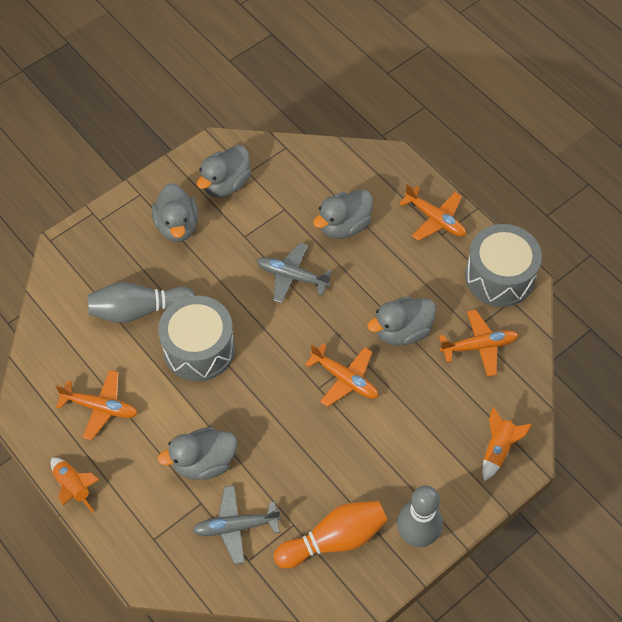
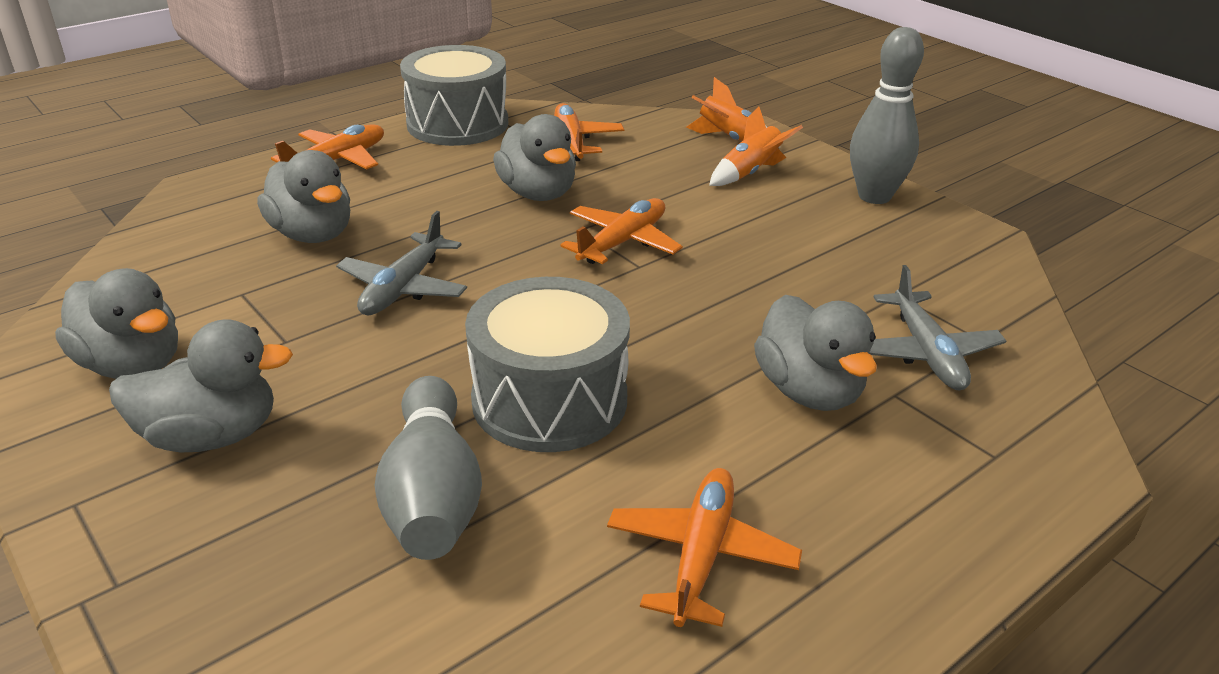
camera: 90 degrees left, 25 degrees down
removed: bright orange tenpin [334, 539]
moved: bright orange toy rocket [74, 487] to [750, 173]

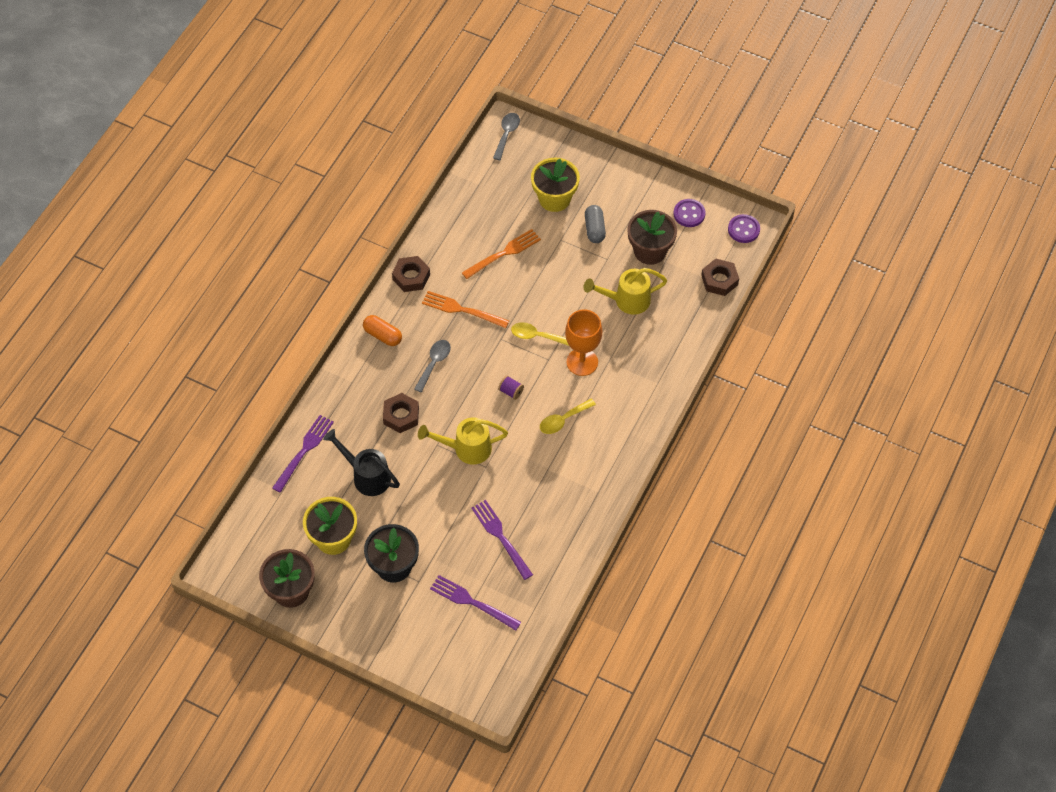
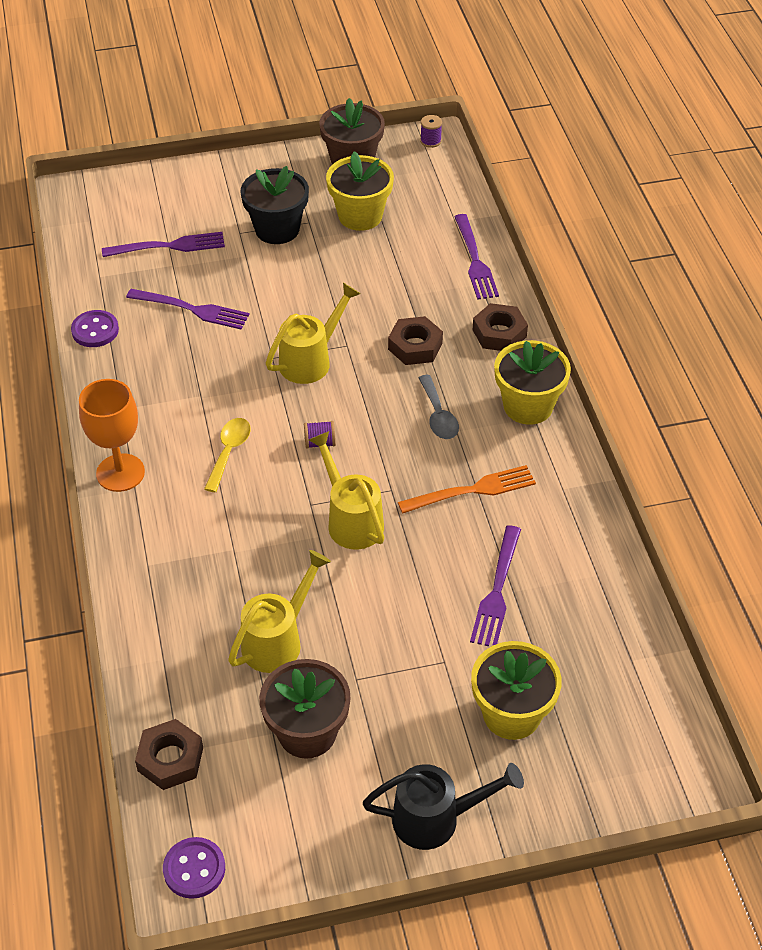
camera: 140 degrees right, 10 degrees down
removed: gray teaspoon [507, 134]; gray pill [594, 229]
added: violet bobbin [430, 141]
moved: violet shirt button [689, 214] to [95, 330]; russet nut [411, 277] to [499, 333]; bright orange wine glass [582, 362] to [120, 473]; jet-black watering pot [367, 476] to [435, 818]
replaced: bright orange pill [383, 335] to yellow flower pot [528, 406]; yellow teaspoon [536, 336] to yellow watering pot [351, 520]
recoloured: bright orange dinner fork [503, 253] to violet dinner fork [497, 590]

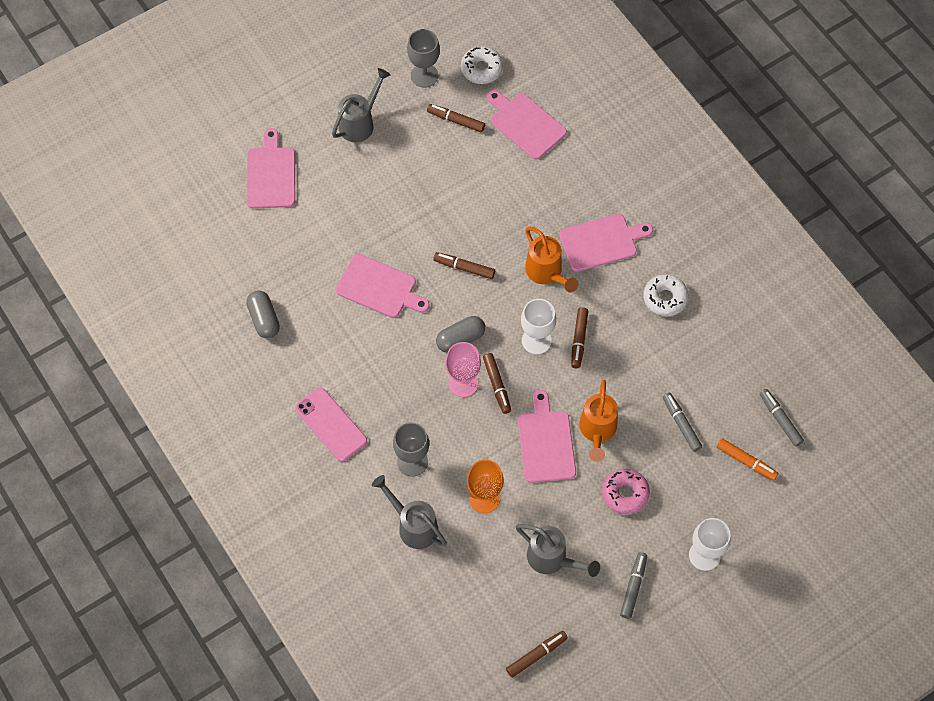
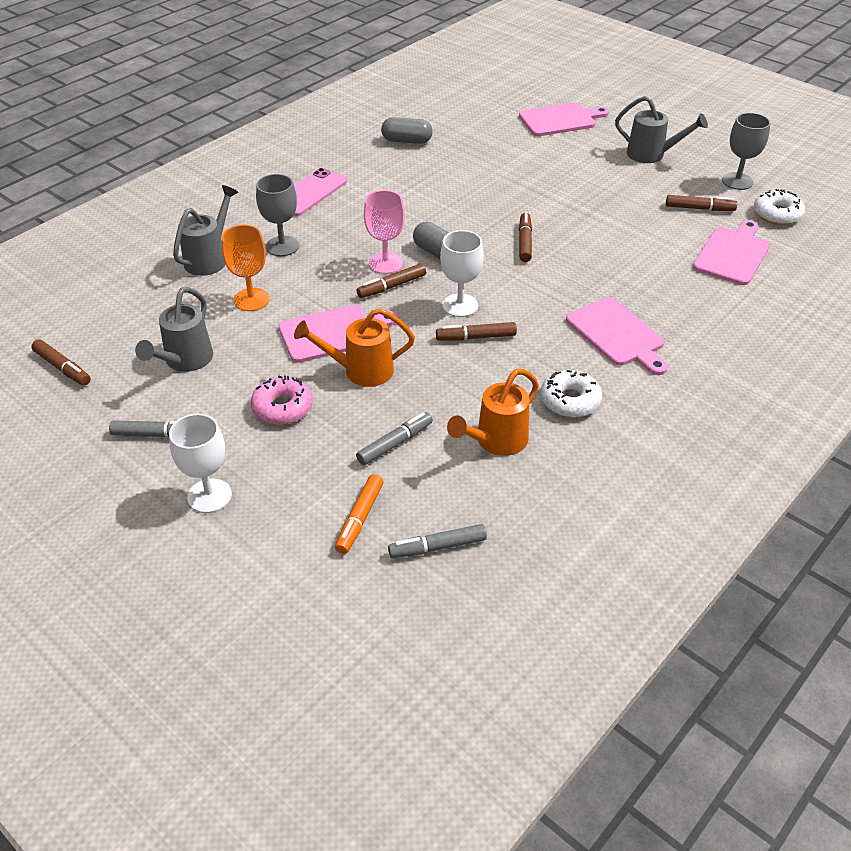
camera: 75 degrees right, 20 degrees down
removed: rosy bread board [379, 288]
moved: bright orange watering pot [546, 273] to [496, 441]
turned: russet marker pen [456, 120] = [699, 208] 90 degrees clockwise; gray pill [264, 319] = [407, 141] 45 degrees clockwise; gray marker pen [780, 419] = [437, 547] 150 degrees counterclockwise

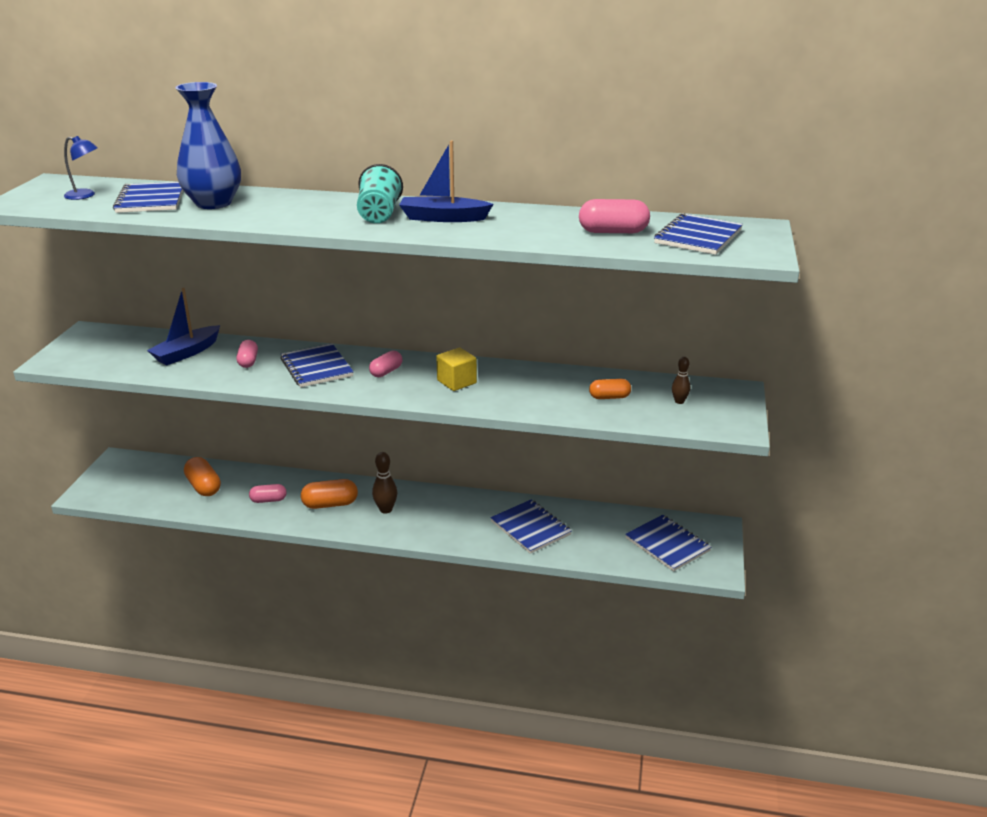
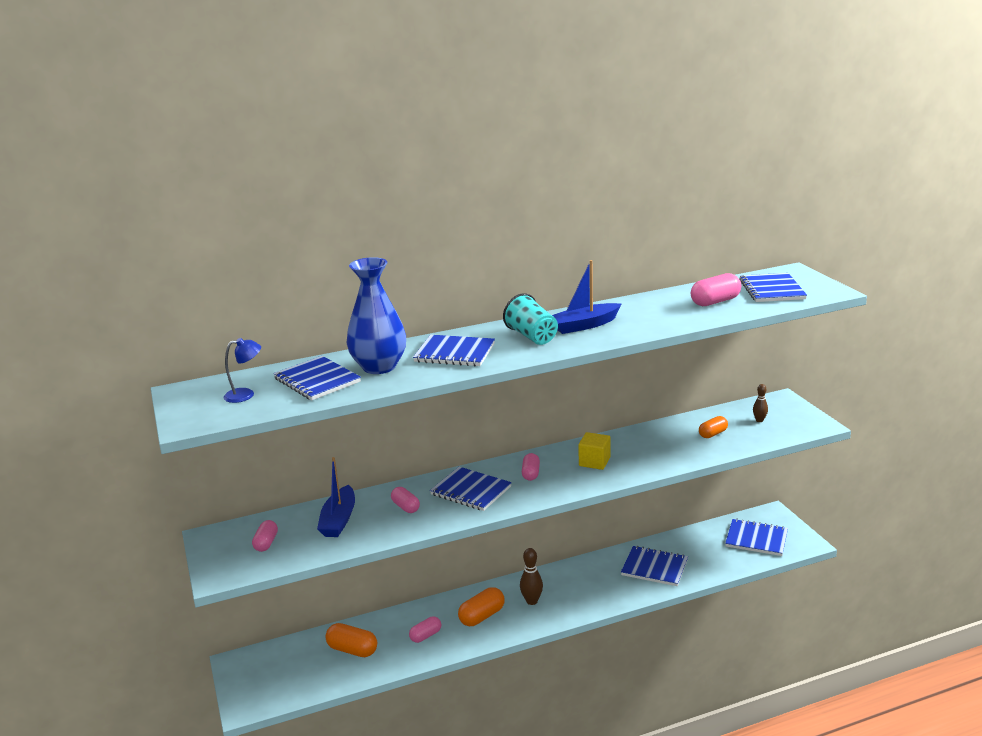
camera: 30 degrees left, 5 degrees down
added: royal blue exercise book [454, 353]; rosy pill [266, 543]

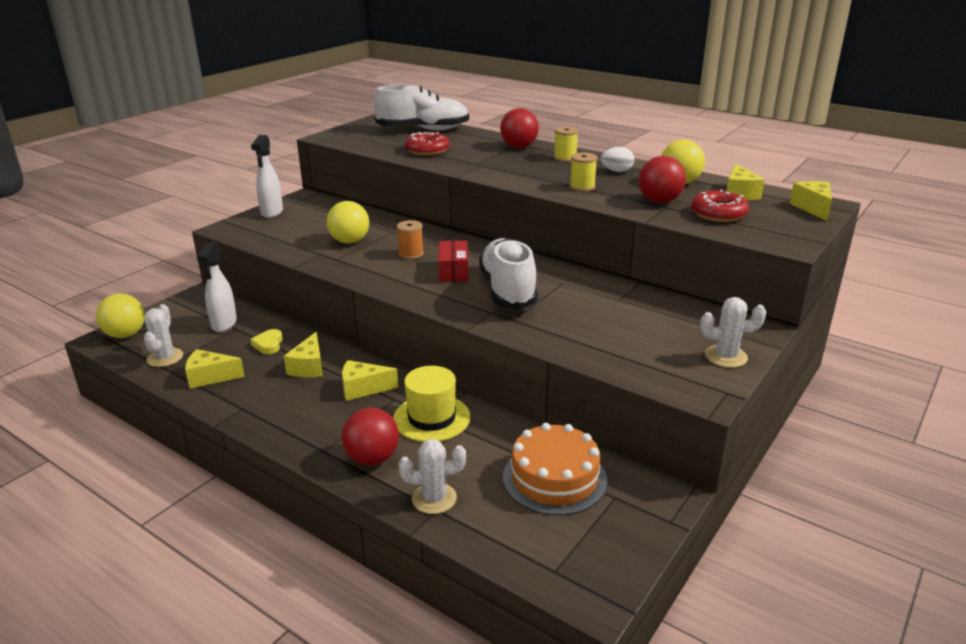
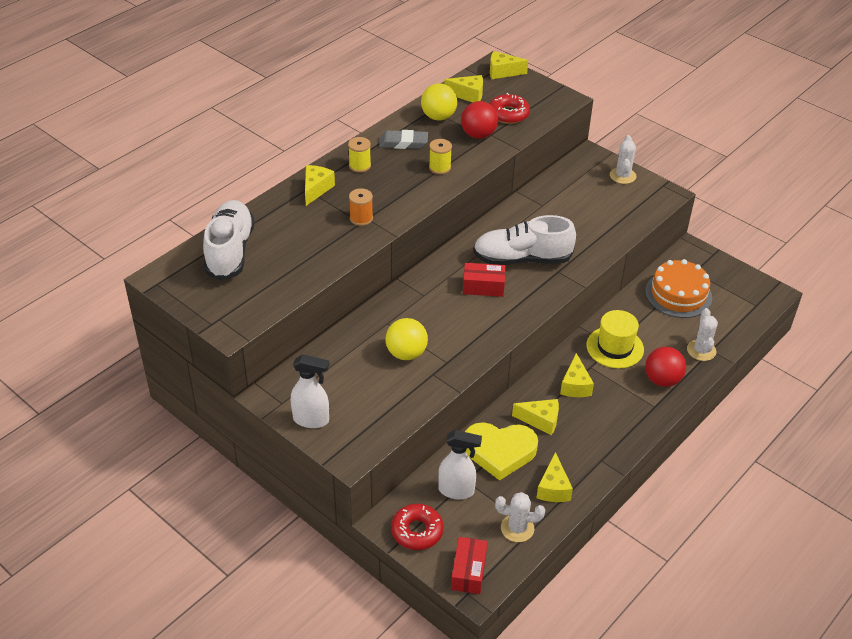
camera: 85 degrees left, 15 degrees up
moved: scarlet doughnut [427, 150] to [417, 531]; bright orange bobbin [411, 254] to [361, 218]
replaced: scarlet ball [519, 147] to yellow cheese wedge [316, 189]; pure white egg [616, 171] to gray gum eraser [403, 143]; yellow ball [125, 335] to scarlet box [468, 571]
resized: yellow heart [268, 344] = [499, 452] x2.18

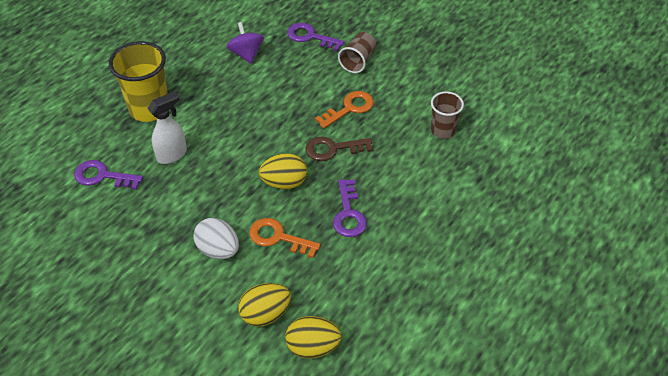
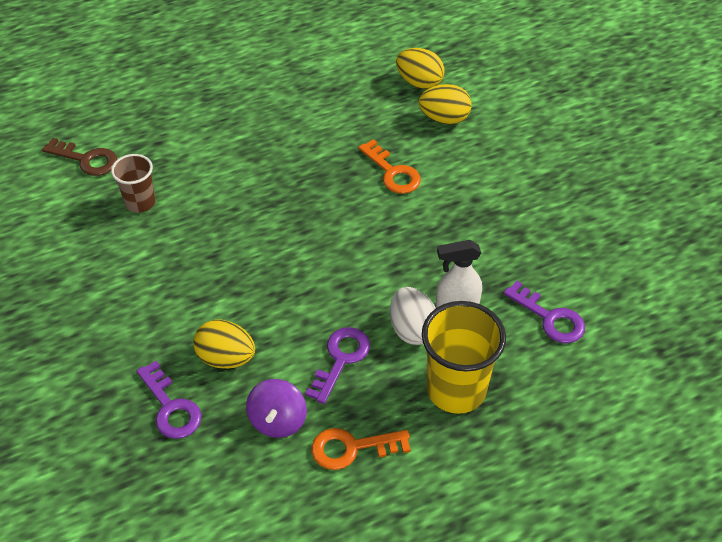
camera: 150 degrees left, 0 degrees up
removed: russet cup [358, 61]
moved: bright orange latchkey [349, 108] to [352, 448]; russet latchkey [333, 149] to [86, 159]; yellow egg [284, 183] to [226, 358]; violet latchkey [348, 213] to [340, 360]; pure white egg [218, 250] to [412, 329]

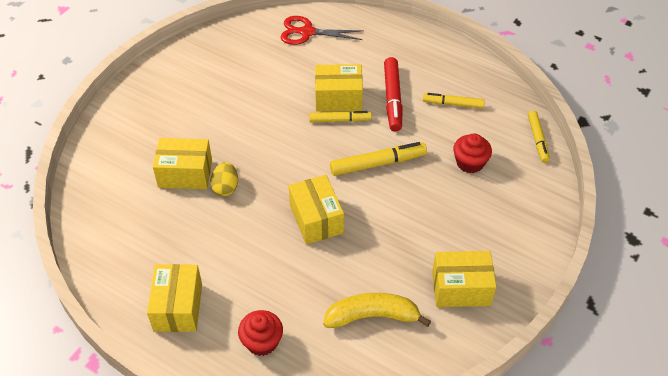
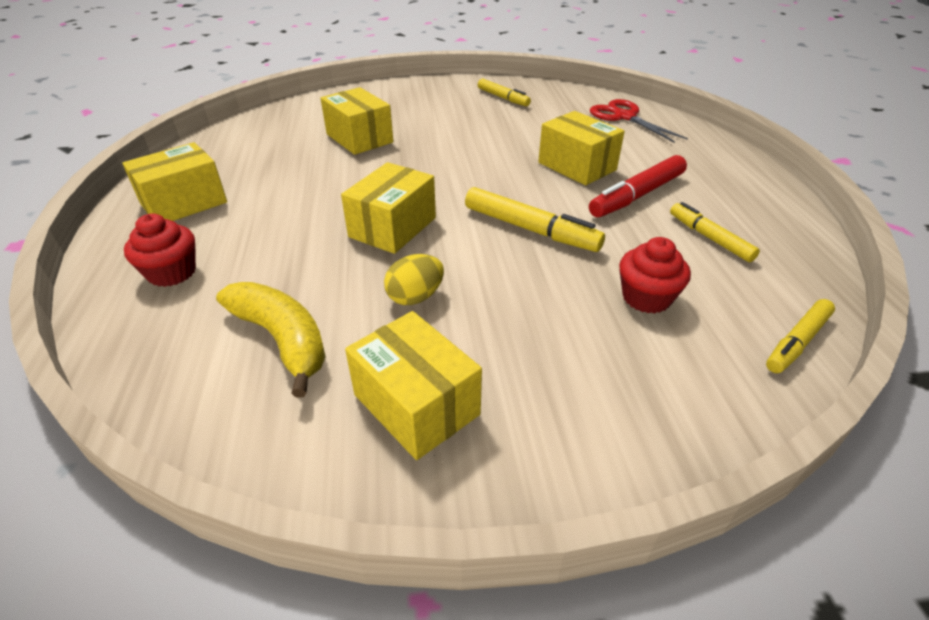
camera: 50 degrees right, 10 degrees down
moved: yellow marker pen [340, 120] to [503, 98]; yellow egg [225, 187] to [415, 297]

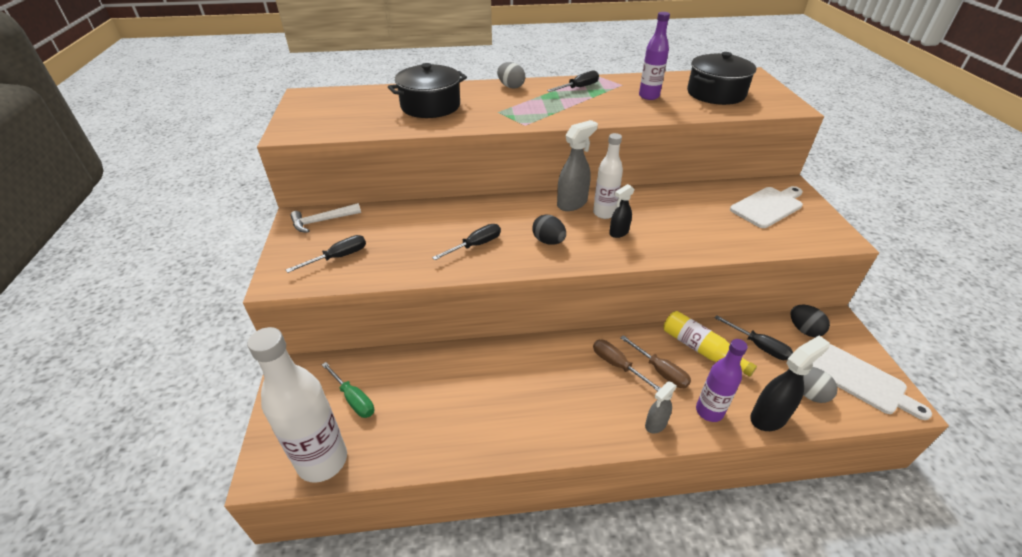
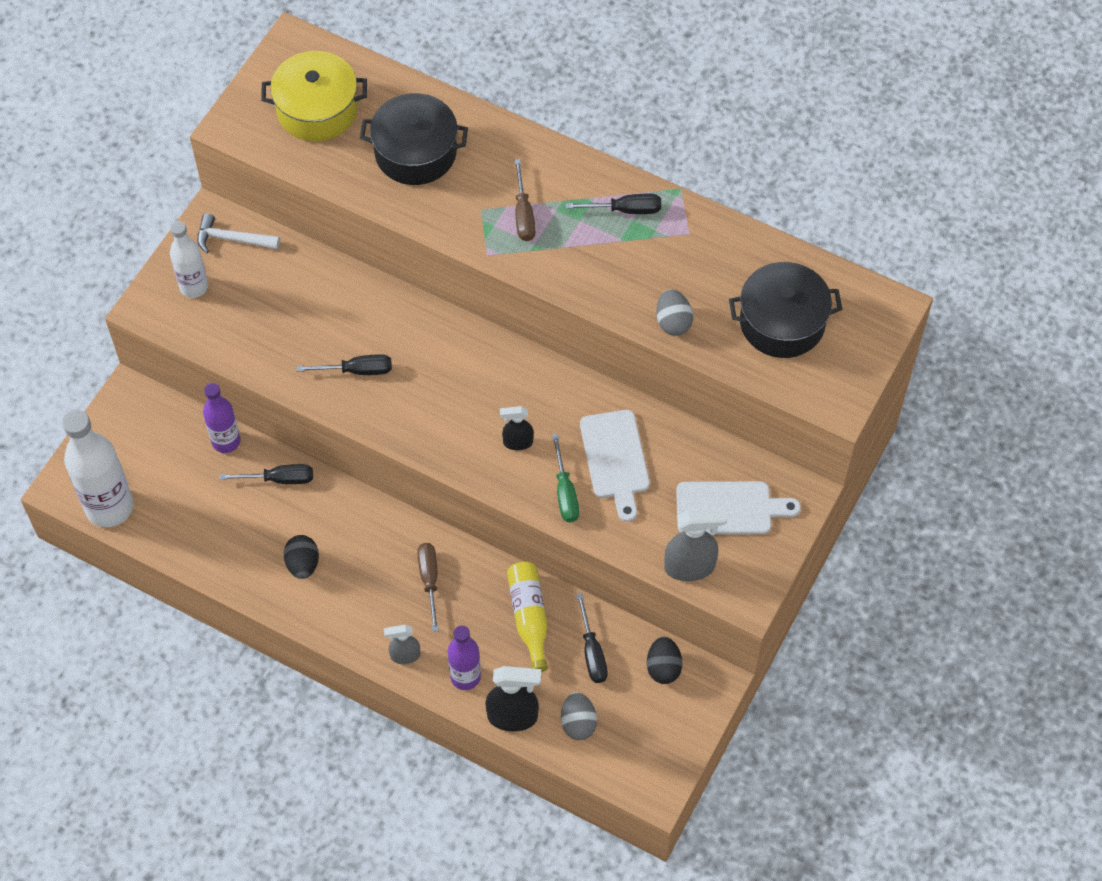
camera: 35 degrees right, 20 degrees up
added: yellow pot [317, 110]
moved: violet drink bottle [649, 96] to [226, 441]; gray egg [511, 86] to [673, 322]; gray sprayer [572, 203] to [690, 567]; pure white drink bottle [604, 213] to [194, 287]; jet-black egg [548, 241] to [303, 564]; jet-black hand screwdriver [338, 257] to [279, 479]; russet hand screwdriver [660, 371] to [523, 214]; pure white bread board [861, 381] to [615, 459]; leaf-green hand screwdriver [353, 399] to [565, 492]

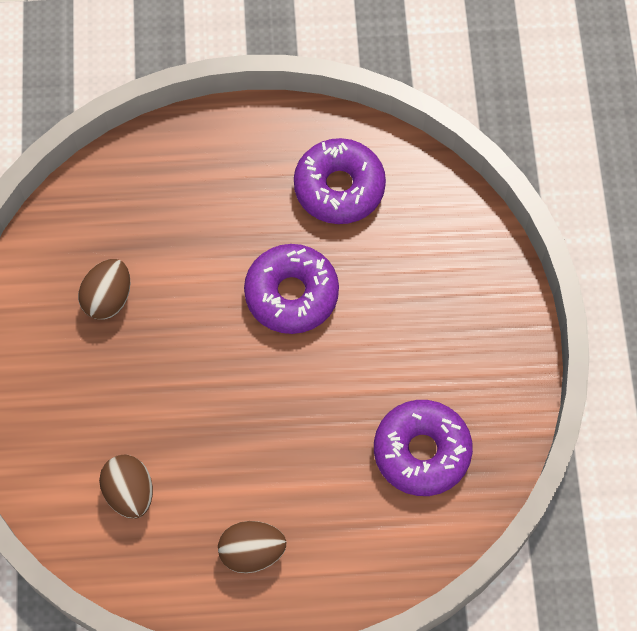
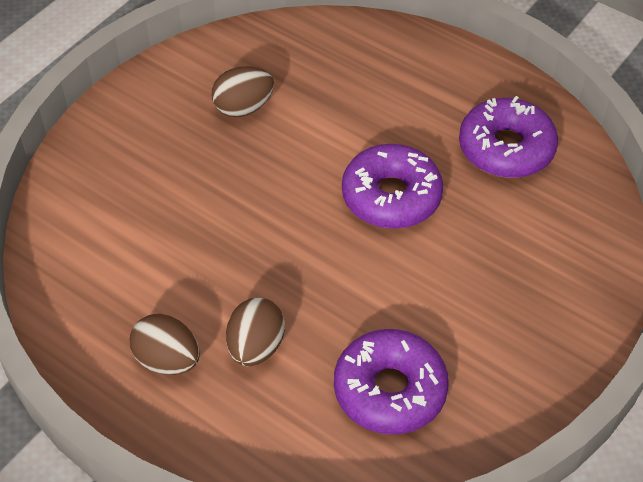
camera: 40 degrees right, 15 degrees down
moved: russet egg [130, 493] to [256, 347]

